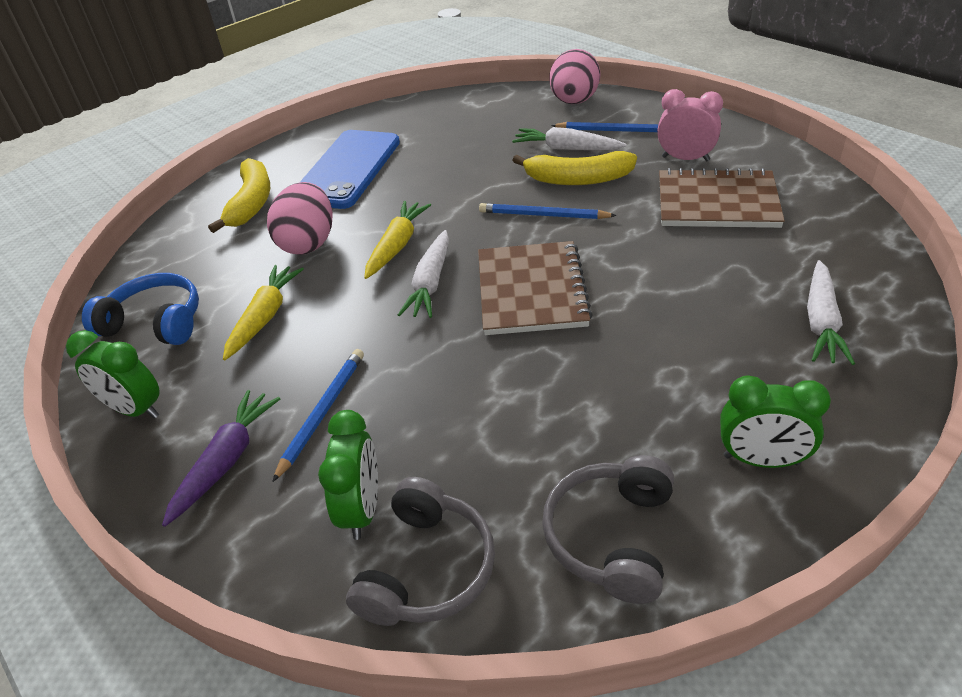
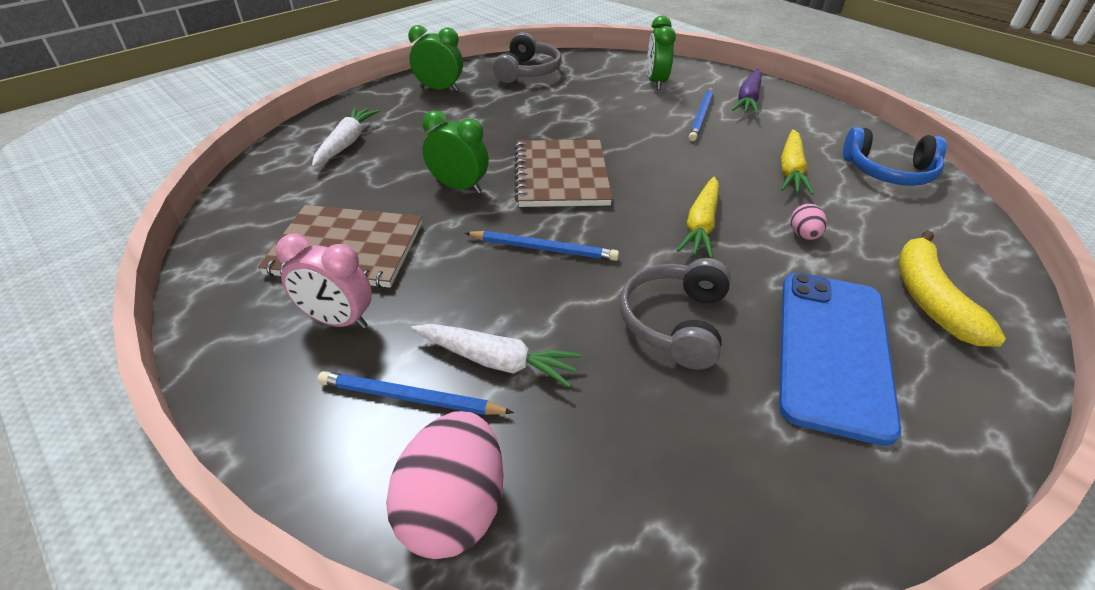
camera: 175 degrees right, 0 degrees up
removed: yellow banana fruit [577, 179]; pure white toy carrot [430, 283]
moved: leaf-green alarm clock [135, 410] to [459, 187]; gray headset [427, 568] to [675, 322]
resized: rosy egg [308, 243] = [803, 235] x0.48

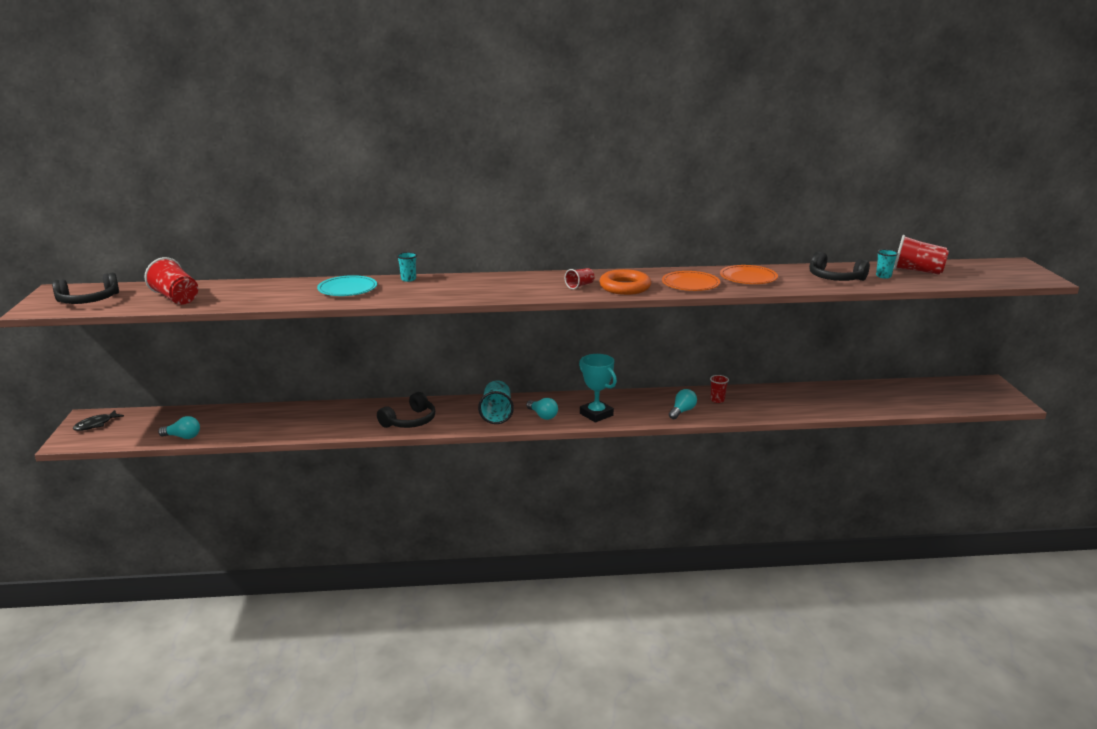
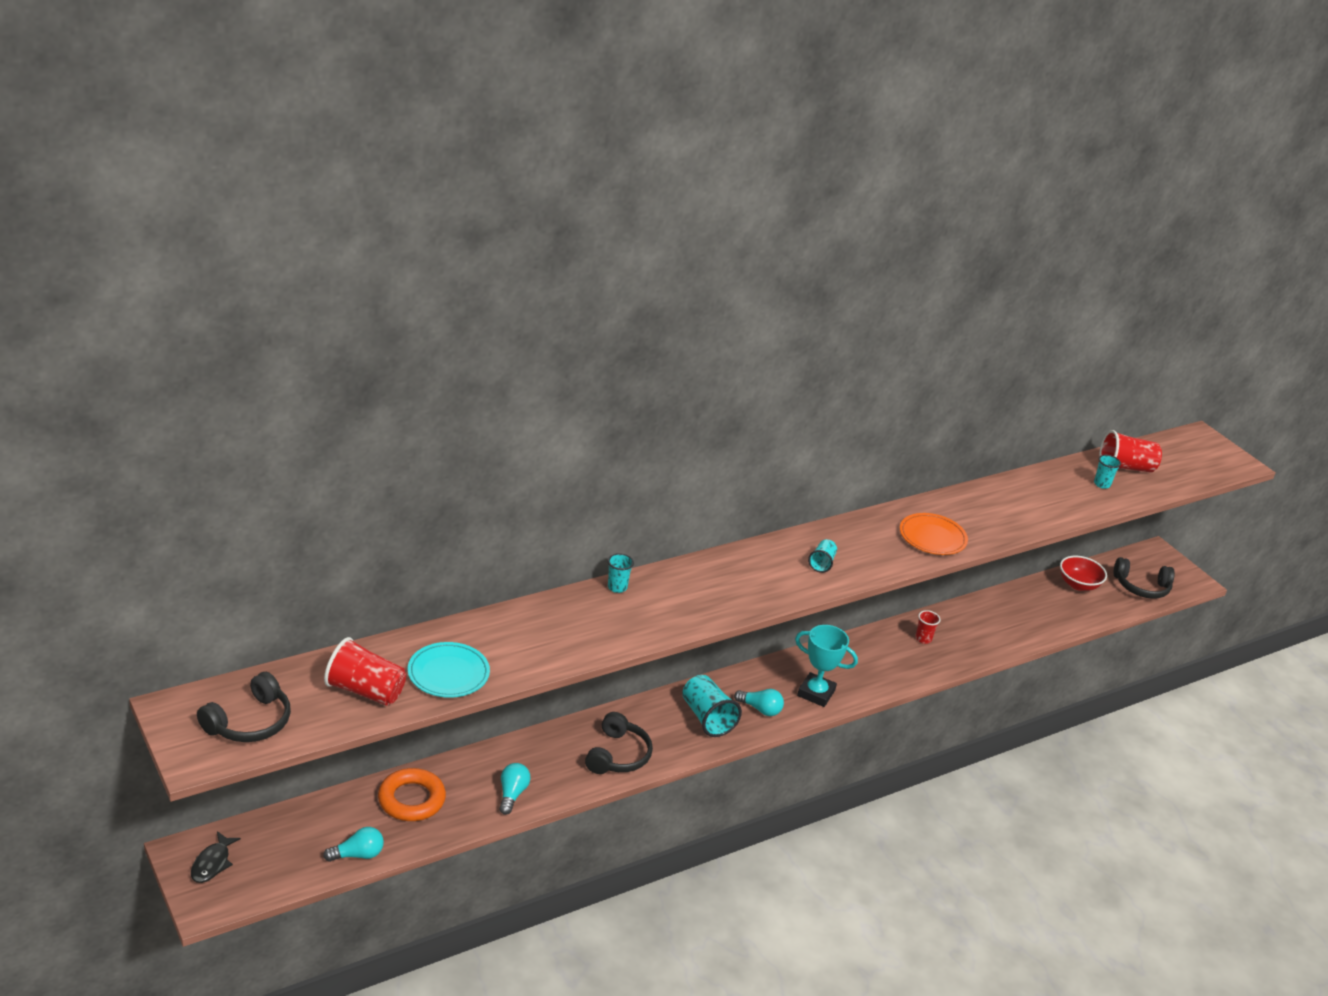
camera: 30 degrees left, 10 degrees up
removed: bright orange dinner plate [748, 278]
added: scarlet bowl [1078, 584]
moved: jet-black headset [835, 278] to [1141, 587]; bright orange ring [625, 287] to [411, 799]; teal dinner plate [347, 289] to [448, 673]; teal lightbulb [682, 411] to [512, 794]
recoloured: scarlet cup [580, 286] to teal cup [822, 563]

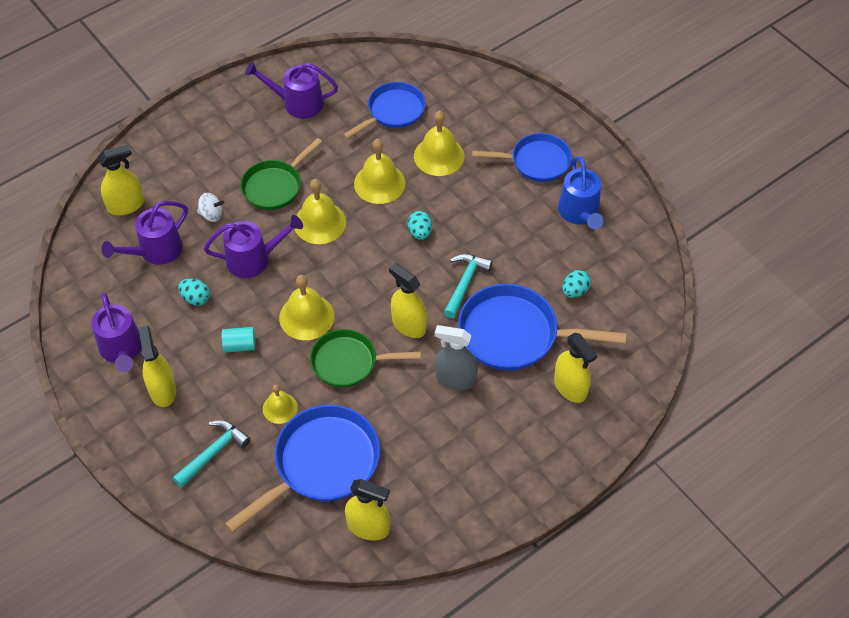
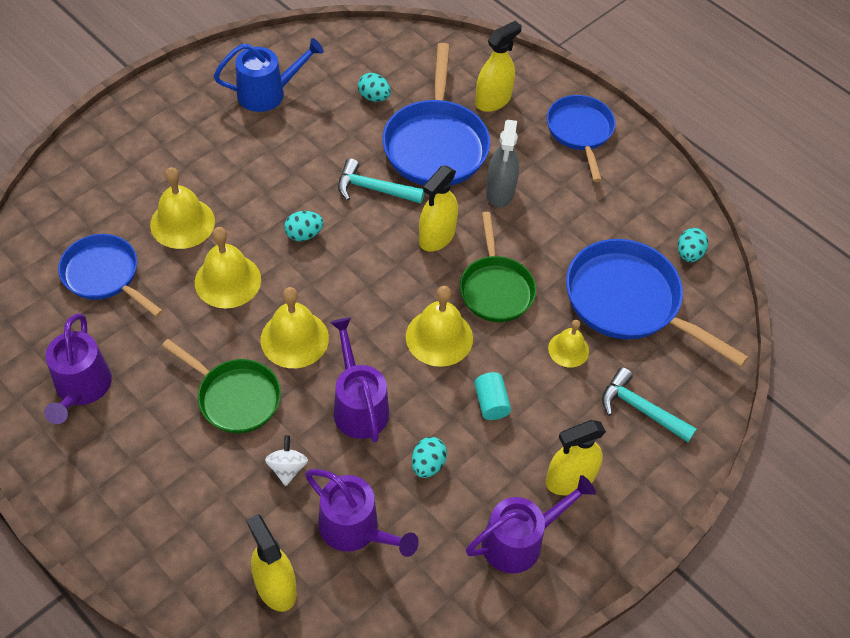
camera: 100 degrees left, 0 degrees up
moved: royal blue frying pan [536, 162] to [580, 132]
replaced: yellow sprayer [368, 527] to teal egg [689, 254]

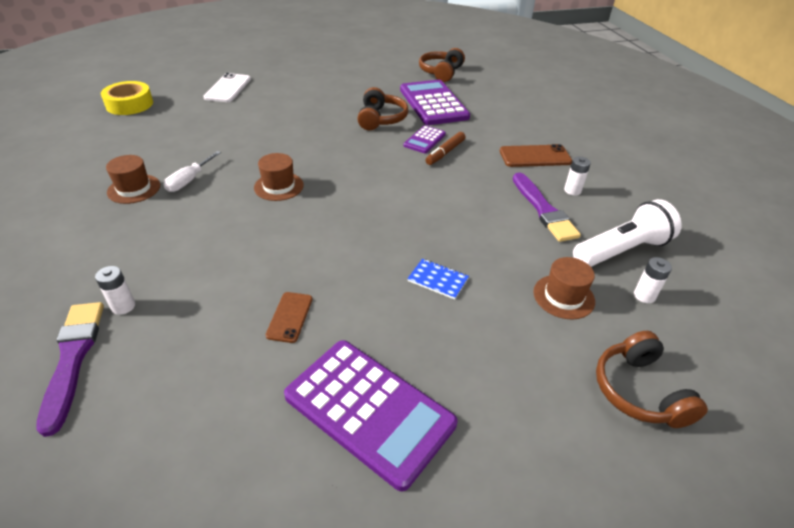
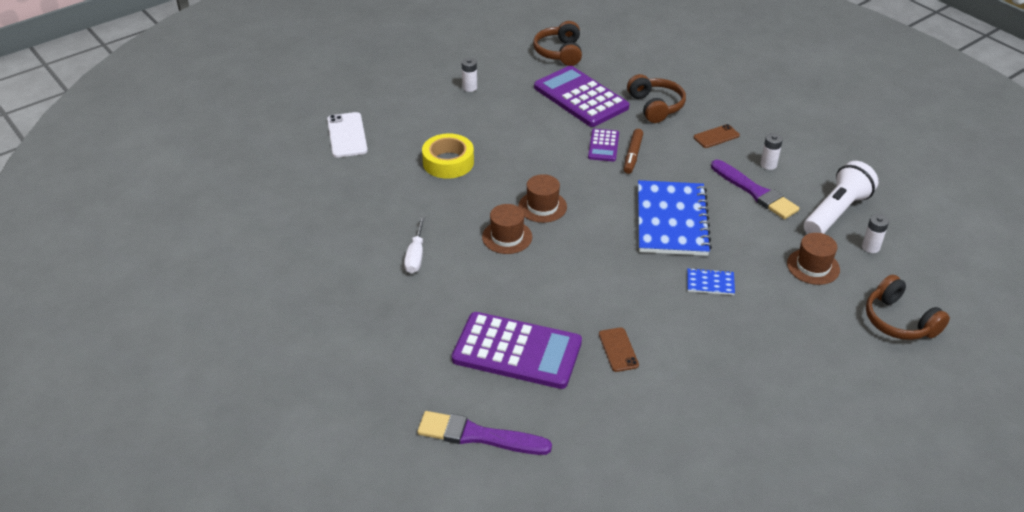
camera: 20 degrees left, 0 degrees up
added: royal blue exercise book [671, 220]
moved: yellow tape [129, 104] to [448, 162]; russet headset [381, 119] to [655, 106]; russet top hat [134, 189] to [542, 206]; pure white battery [123, 306] to [469, 87]; violet pocket calculator [369, 410] to [517, 351]
turned: violet brush [73, 359] = [479, 436] 45 degrees counterclockwise
resized: russet smartphone [535, 156] = [716, 136] x0.64

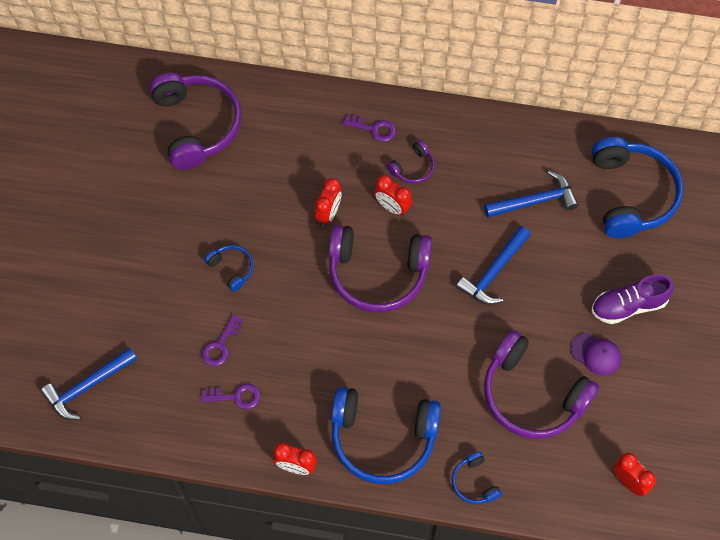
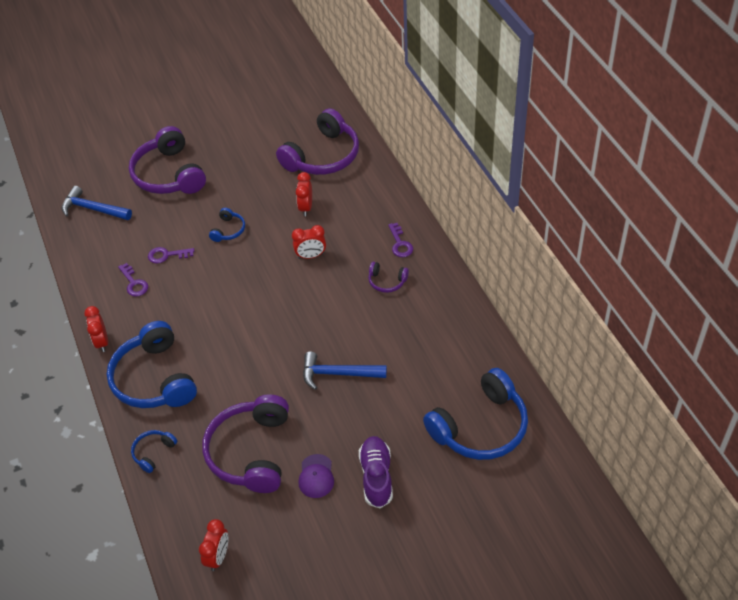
camera: 60 degrees right, 15 degrees down
removed: royal blue claw hammer [535, 201]
moved: scarlet alarm clock [392, 207] to [306, 208]; violet headset [377, 274] to [169, 174]
turned: violet shoe [628, 305] = [376, 476] 45 degrees clockwise

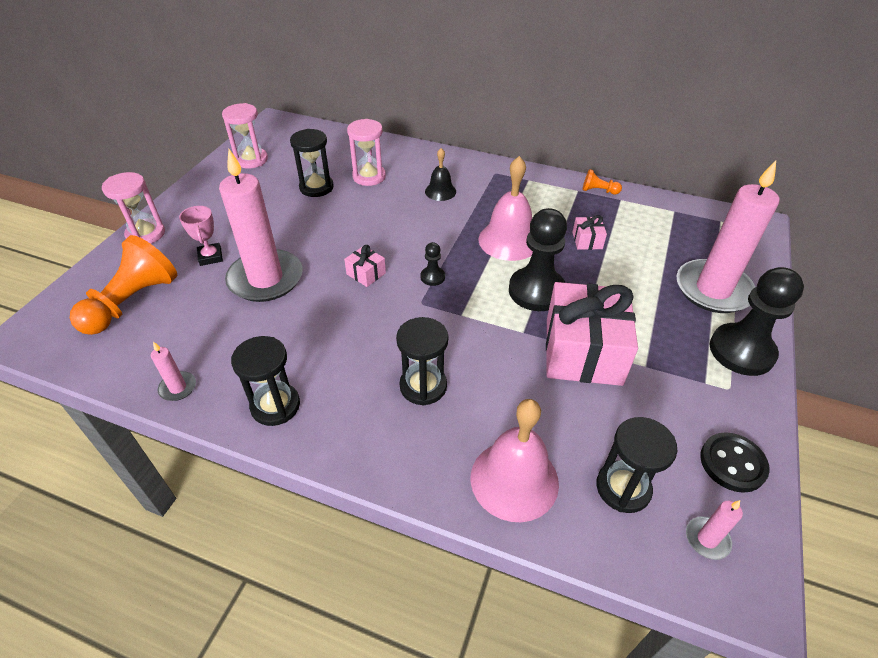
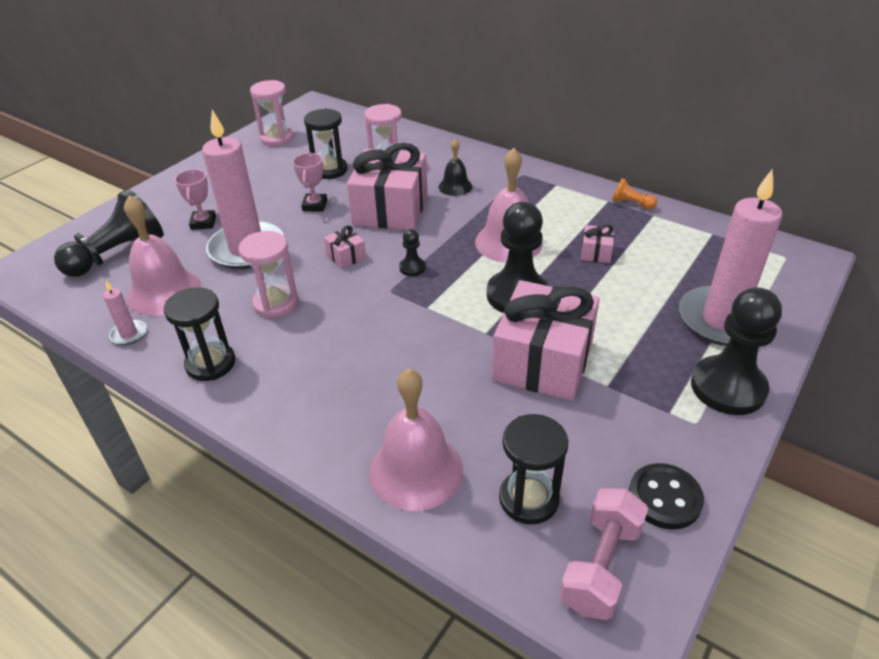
camera: 15 degrees right, 5 degrees down
removed: jet-black sand timer [423, 386]
added: rosy gift [390, 209]; rosy trophy [315, 205]; rosy school bell [164, 291]
moved: rosy sand timer [146, 234] to [276, 303]
replaced: rosy pillar candle [707, 539] to rosy dumbbell [601, 566]
recoloured: bright orange pawn [132, 302] to jet-black pawn [118, 254]

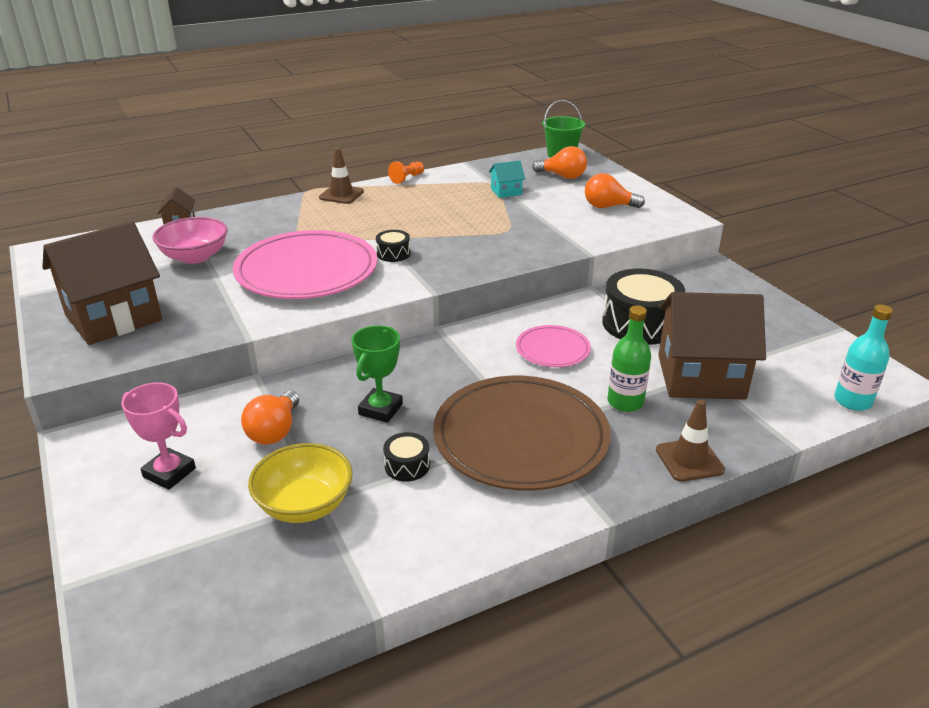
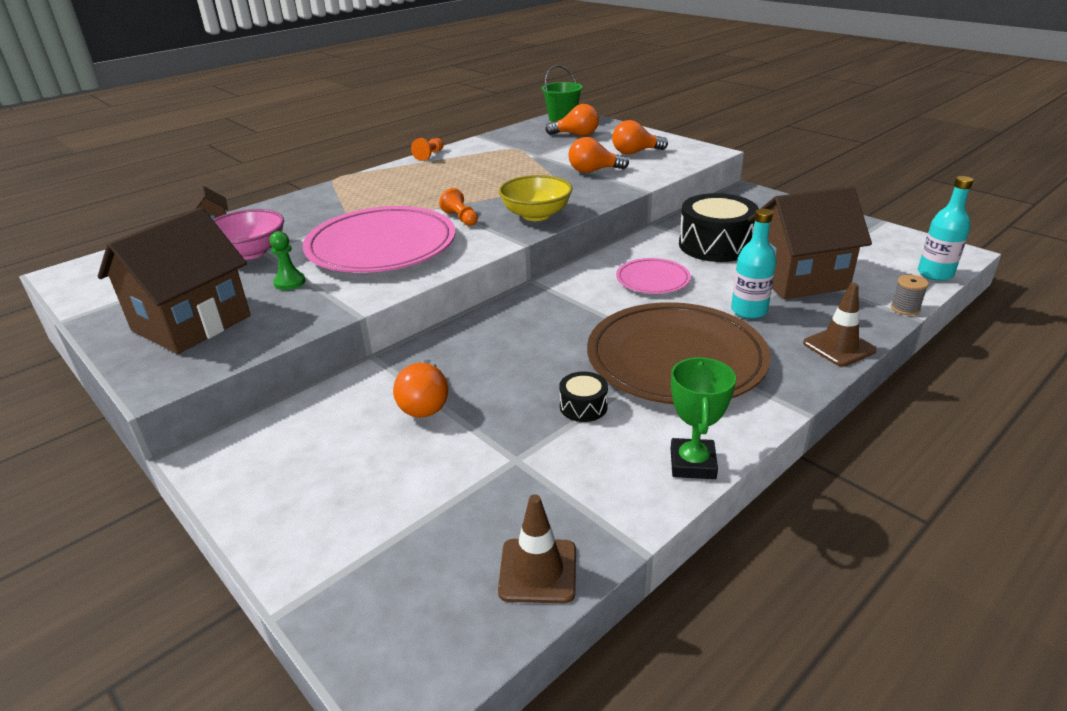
camera: 15 degrees left, 0 degrees up
removed: teal house [506, 192]; rosy trophy [169, 473]
added: bright orange lightbulb [593, 171]; leaf-green pawn [290, 282]; gray bobbin [905, 308]
moved: russet safety cone [341, 195] to [538, 571]; leaf-green trophy [380, 409] to [692, 463]; yellow bowl [304, 505] to [536, 215]
replaced: jet-black toy drum [393, 254] to bright orange pawn [460, 218]
recoloured: leaf-green drink bottle [625, 402] to teal drink bottle [749, 311]

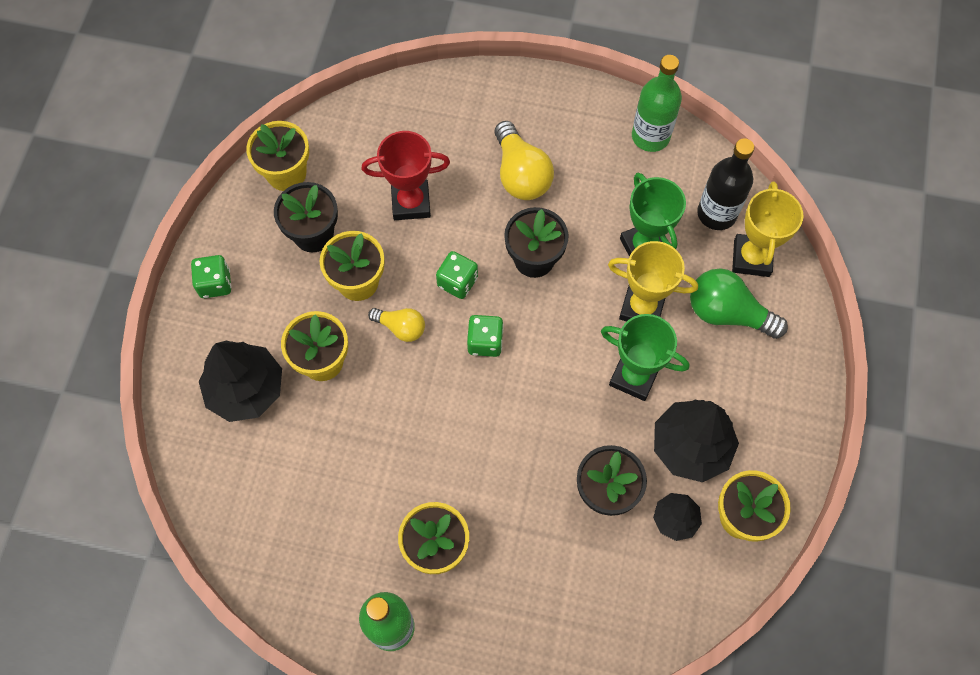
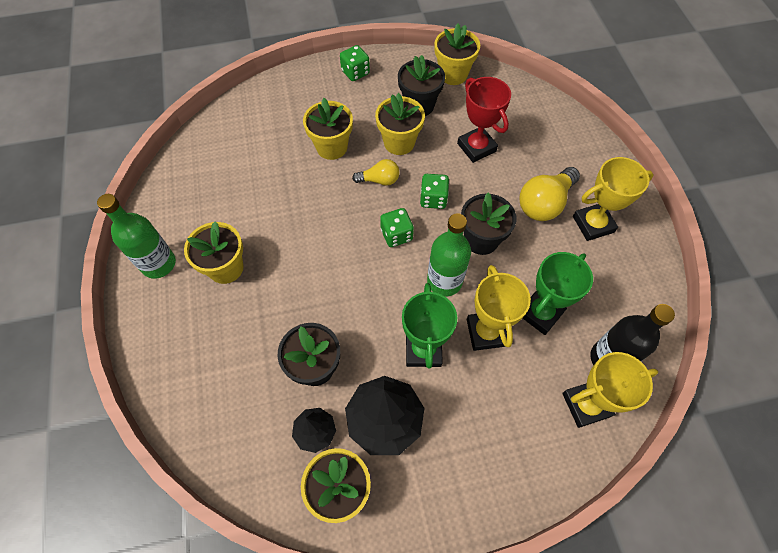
camera: 65 degrees right, 5 degrees down
removed: leaf-green lightbulb [727, 313]; jet-black fir tree [246, 389]
added: yellow trophy [593, 224]
moved: leaf-green drink bottle [650, 136] to [444, 281]
turned: yellow lightbulb [401, 328] = [379, 180] 90 degrees counterclockwise

